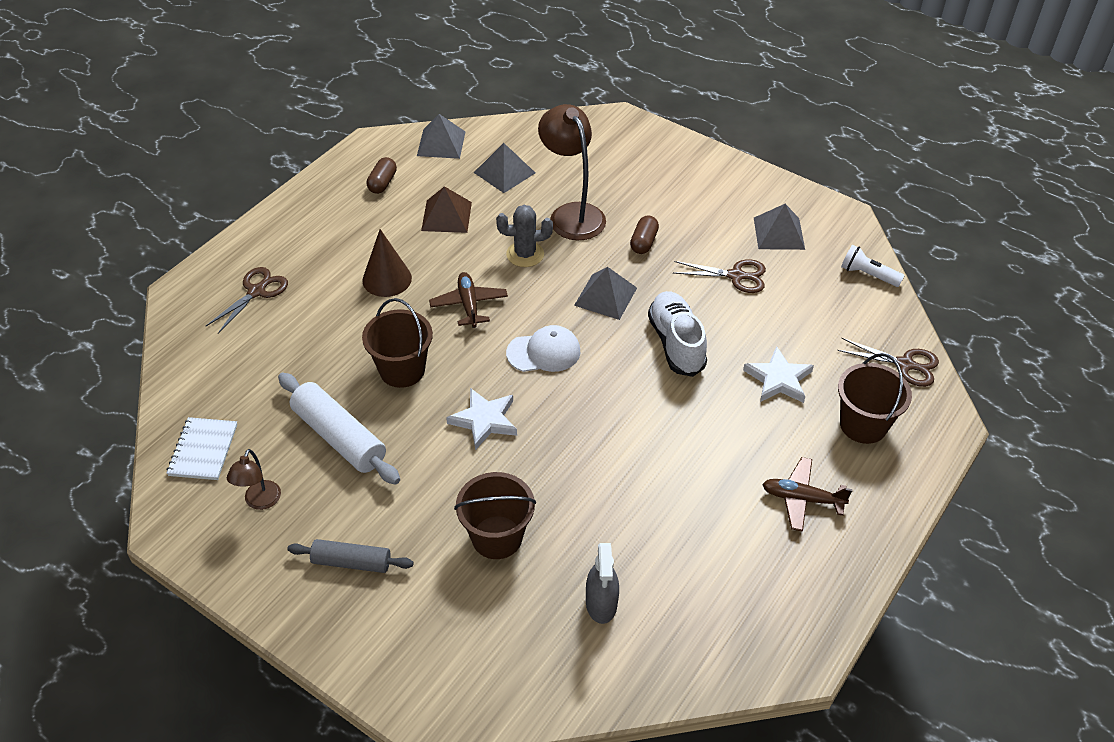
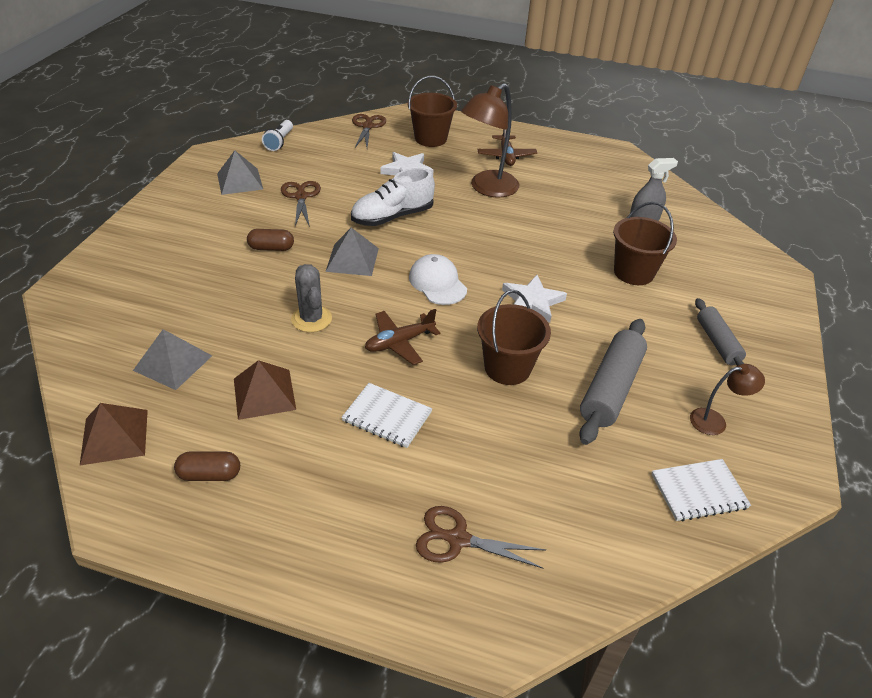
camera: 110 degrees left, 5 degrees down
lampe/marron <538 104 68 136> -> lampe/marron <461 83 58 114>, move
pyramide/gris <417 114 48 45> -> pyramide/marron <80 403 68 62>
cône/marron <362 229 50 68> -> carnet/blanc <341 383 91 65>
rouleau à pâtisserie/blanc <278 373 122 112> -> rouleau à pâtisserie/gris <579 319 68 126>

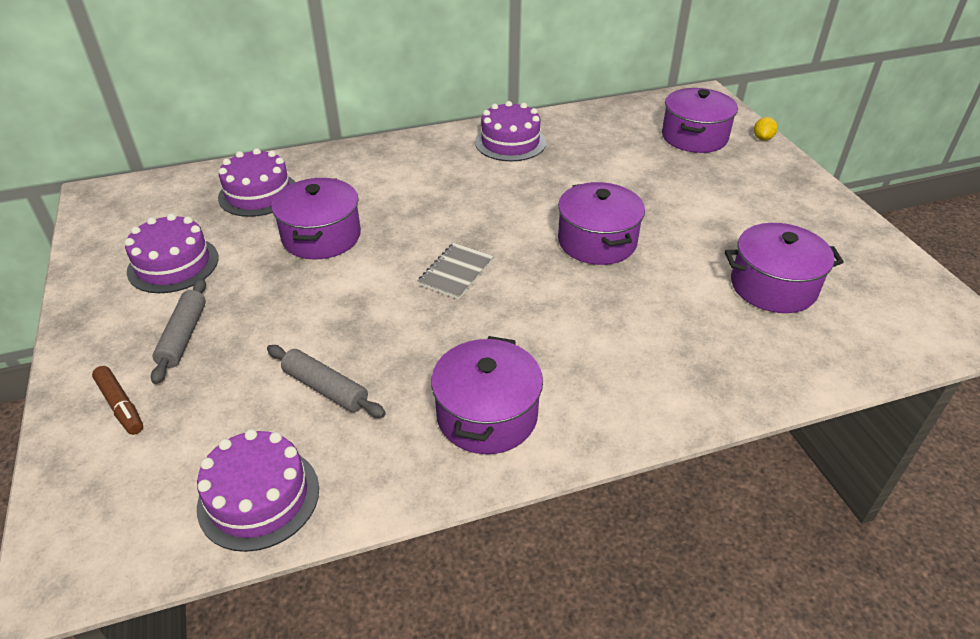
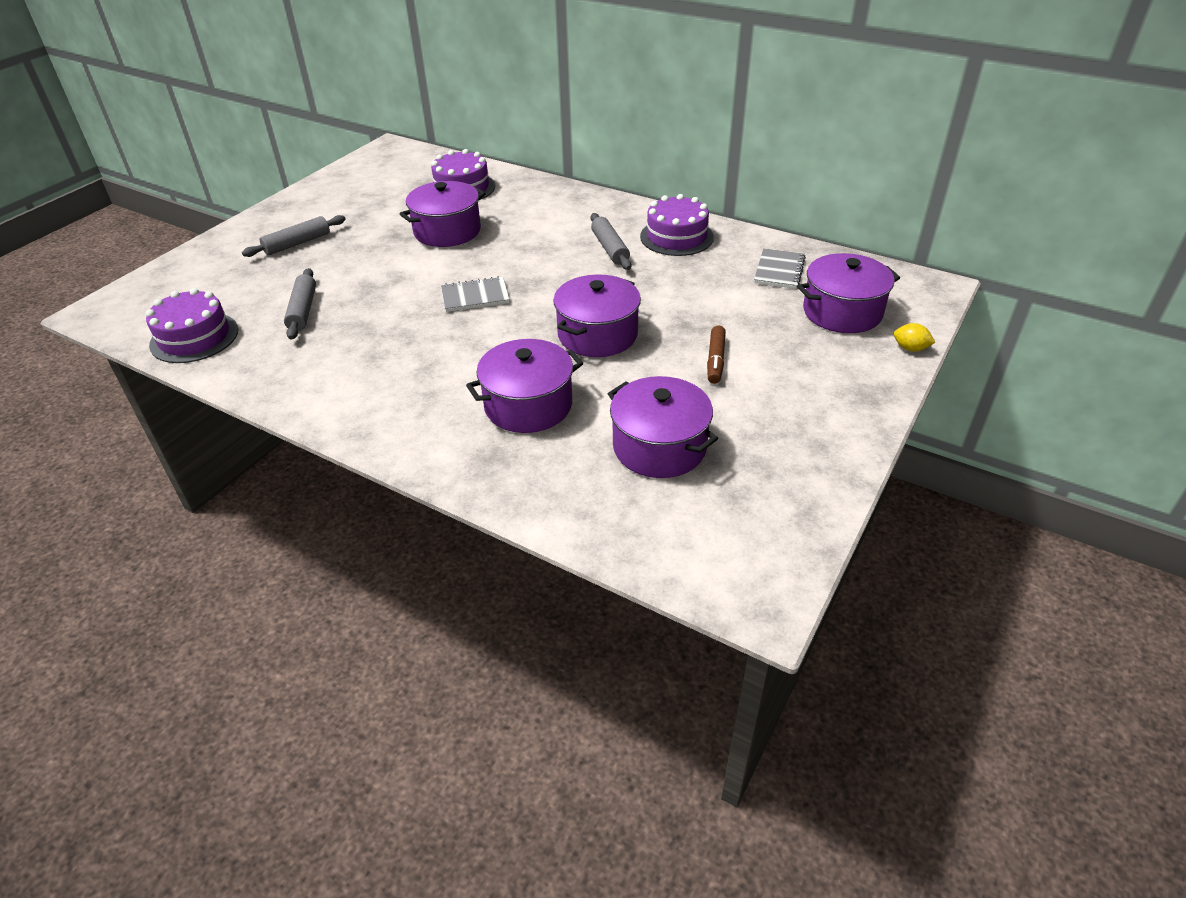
camera: 50 degrees right, 0 degrees up
citron/jaune <754 117 24 24> -> citron/jaune <894 323 42 29>, 45 degrees clockwise
gâteau/violet <124 213 95 80> -> none
marmite/violet <431 336 112 118> -> marmite/violet <466 339 117 94>, move
feutre/marron <92 366 51 69> -> feutre/marron <707 326 19 58>, move
none -> rouleau à pâtisserie/gris <590 213 41 57>
none -> carnet/gris <754 248 52 41>

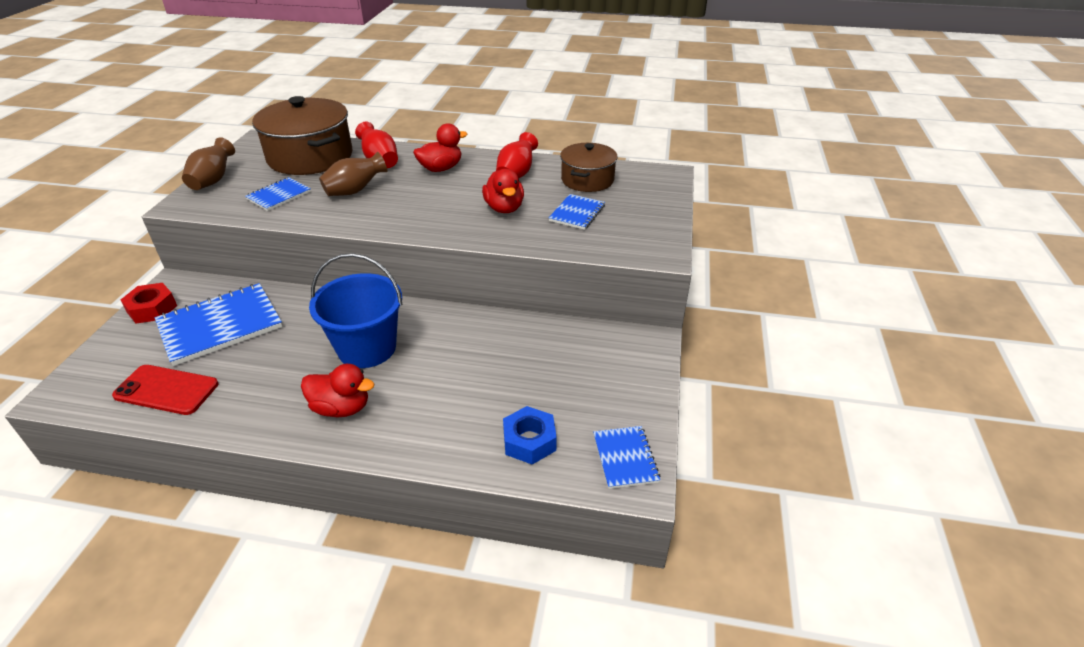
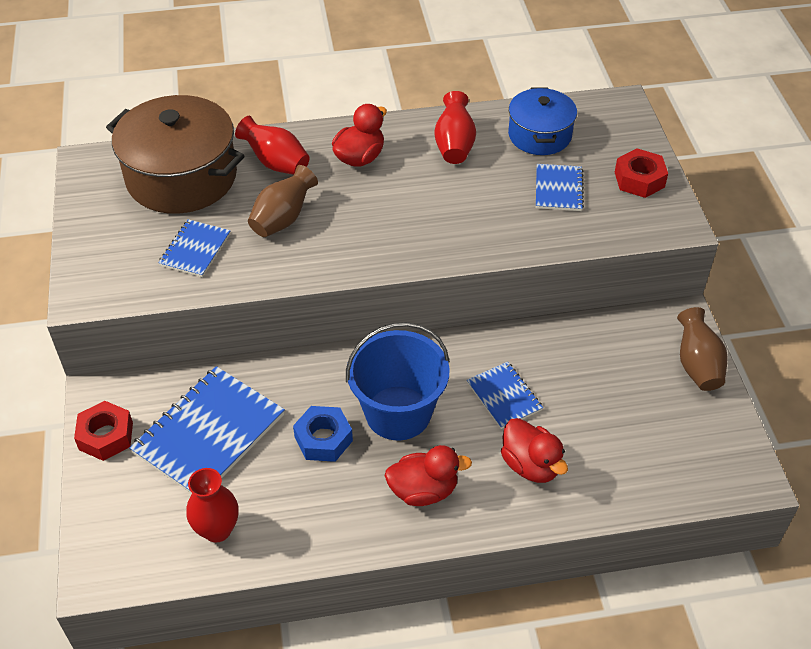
camera: 20 degrees left, 10 degrees up
vase/marron <182 137 53 53> -> vase/marron <677 307 51 84>, move
marmite/marron <560 143 57 49> -> marmite/bleu <508 88 69 67>
canard/rouge <482 169 42 44> -> canard/rouge <501 418 67 65>, move
téléphone/rouge <112 365 106 50> -> vase/rouge <187 468 52 74>
écrou/bleu <503 406 54 59> -> écrou/bleu <293 406 60 56>, move
carnet/bleu <593 426 67 63> -> carnet/bleu <467 362 76 67>, move
none -> écrou/rouge <615 148 53 50>

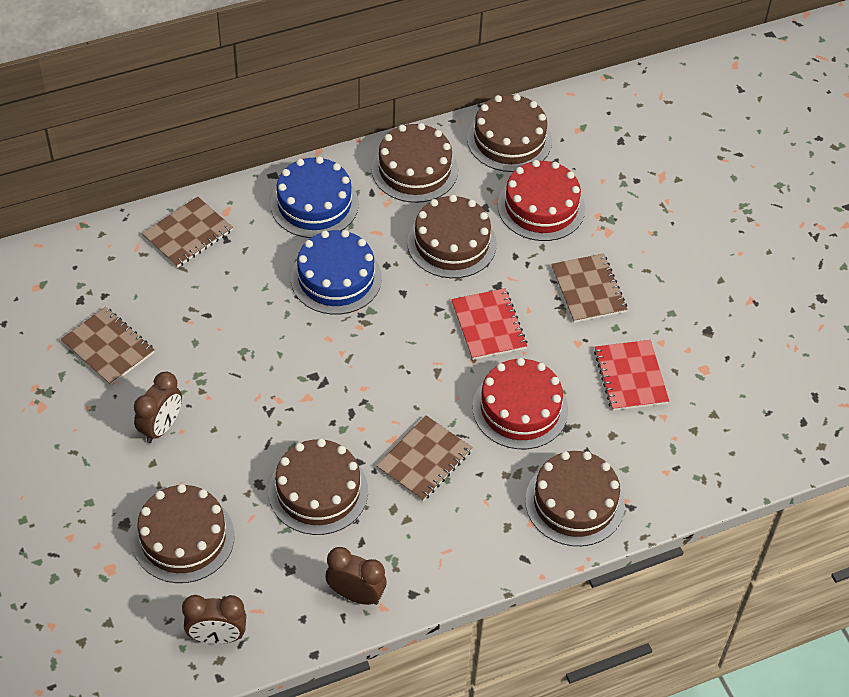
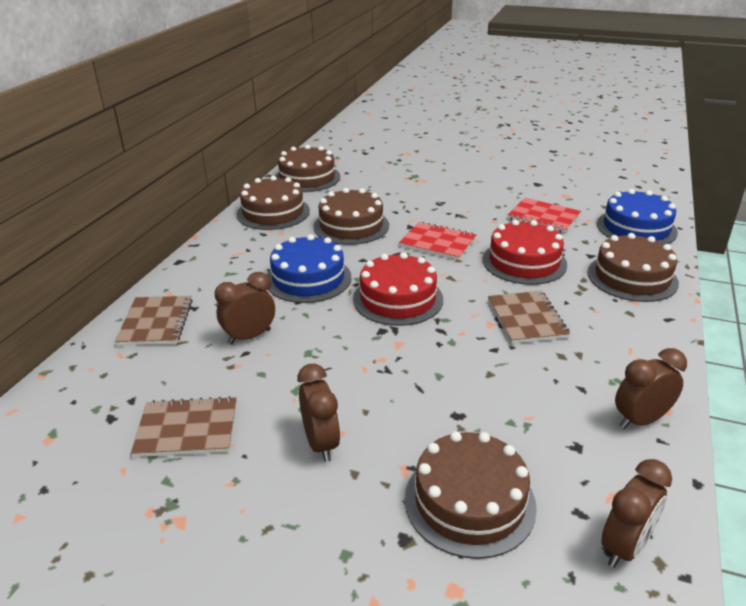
camera: 45 degrees left, 20 degrees down
gâteau/bleu <270 157 89 81> -> gâteau/bleu <597 189 81 55>, move
gâteau/rouge <497 160 88 81> -> gâteau/rouge <353 252 90 74>, move
carnet/marron <551 253 76 70> -> none
gâteau/marron <269 439 99 96> -> none
none -> réveil/marron <215 272 60 73>

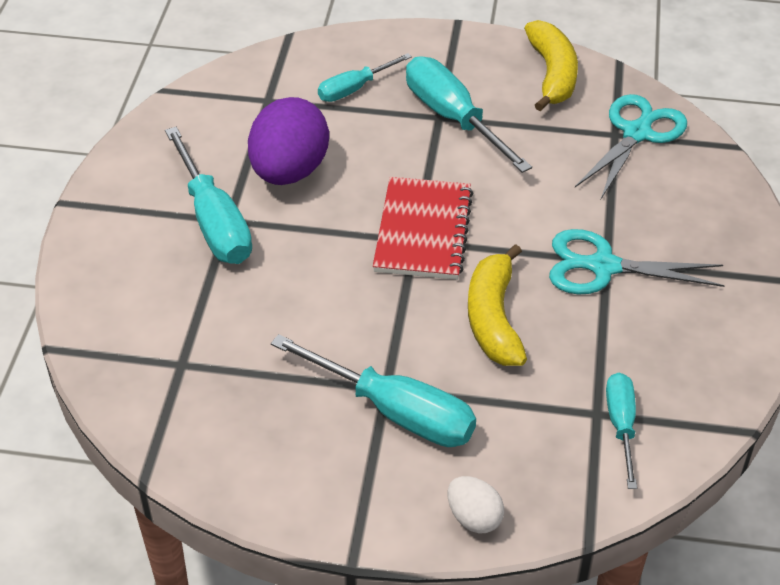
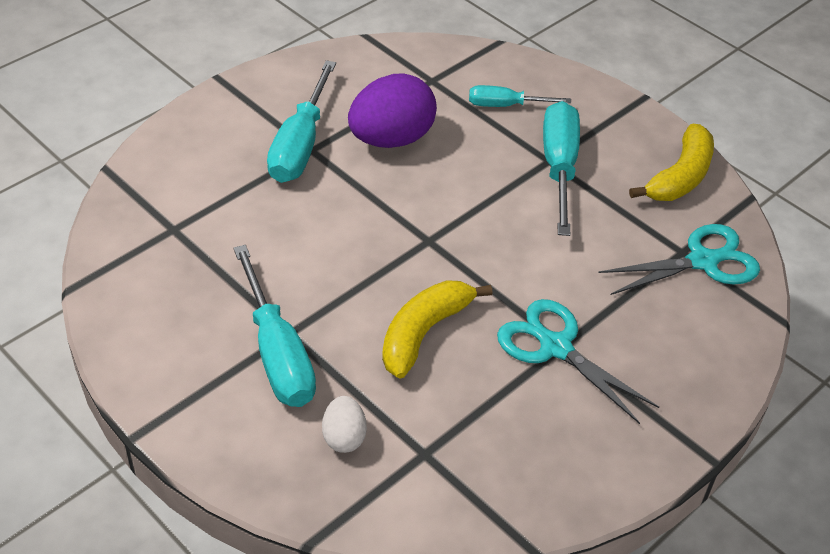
camera: 35 degrees right, 0 degrees up
carnet/rouge <373 177 100 103> -> none
tournevis/turquoise <606 373 31 116> -> none
œuf/blanc <448 476 56 57> -> œuf/blanc <322 396 45 57>, move

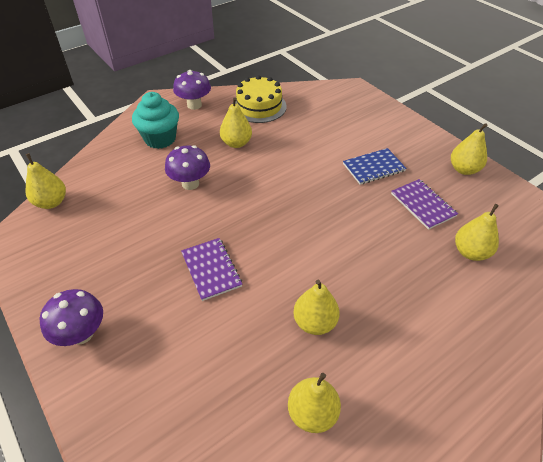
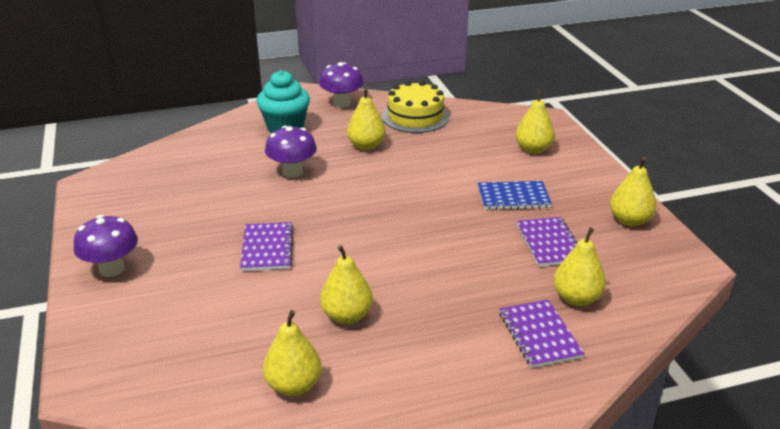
camera: 20 degrees right, 15 degrees down
poire/jaune <25 153 41 56> -> poire/jaune <515 89 40 65>, move
none -> carnet/violet <499 300 86 68>

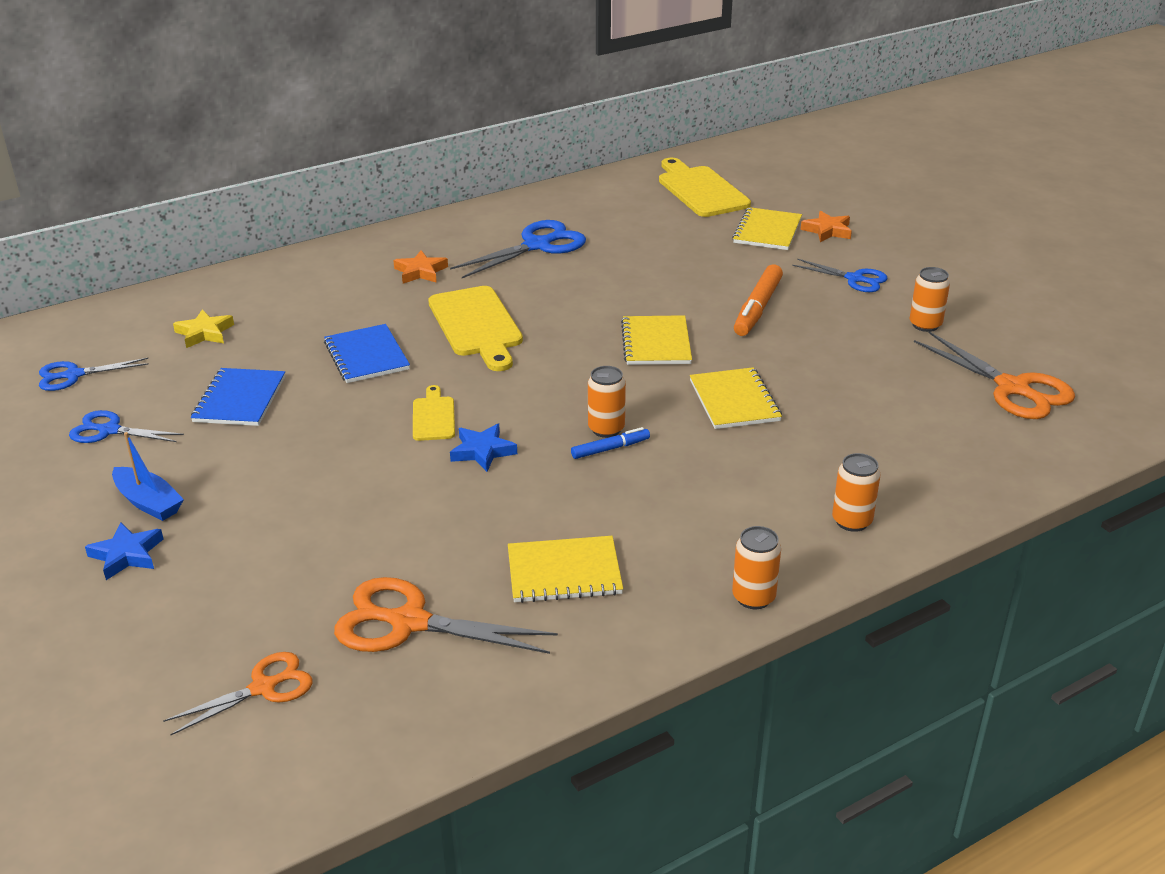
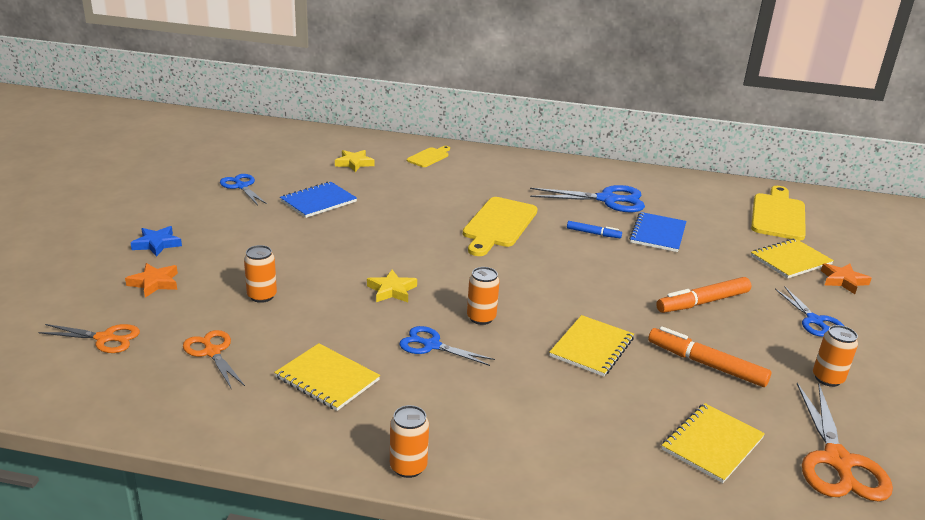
camera: 40 degrees right, 5 degrees down
étoile/orange <393 250 55 33> -> étoile/orange <125 263 53 35>, move
carnet/jaune <621 315 71 50> -> carnet/jaune <662 403 103 80>, move
carnet/bleu <324 324 86 59> -> carnet/bleu <629 212 57 40>, move
ciseaux/bleu <39 358 110 33> -> ciseaux/bleu <399 326 96 40>, move
planche à découper/jaune <413 385 42 56> -> planche à découper/jaune <407 146 43 21>, move
étoile/bleu <450 424 67 48> -> étoile/jaune <367 270 50 32>
feutre/bleu <571 427 79 32> -> feutre/bleu <567 221 55 17>, move
bateau/bleu <112 432 72 89> -> none
canette/orange <832 453 49 79> -> canette/orange <244 245 33 58>, move
ciseaux/orange <334 577 224 77> -> ciseaux/orange <183 330 62 58>, x0.62
none -> feutre/orange <648 326 123 61>

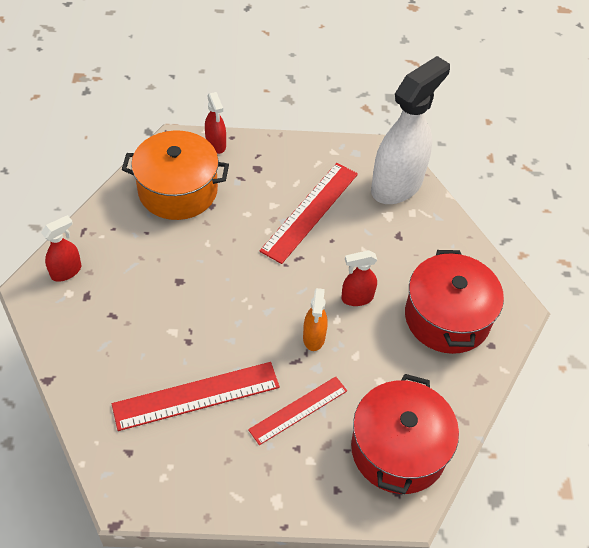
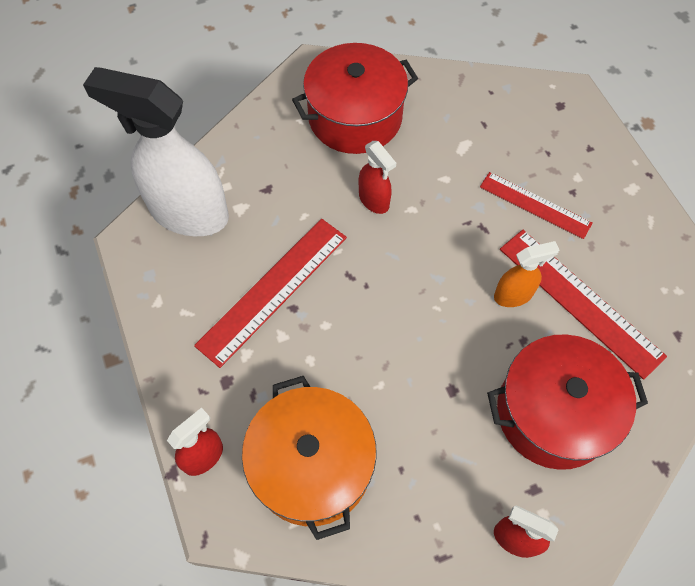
camera: 110 degrees left, 10 degrees up
règle/rouge <260 163 98 101> -> règle/rouge <194 219 153 149>, 60 degrees counterclockwise
vaporisateur/orange <303 288 25 63> -> vaporisateur/orange <494 241 65 66>, move
marmite/rouge <351 374 108 120> -> marmite/rouge <487 334 161 136>, move

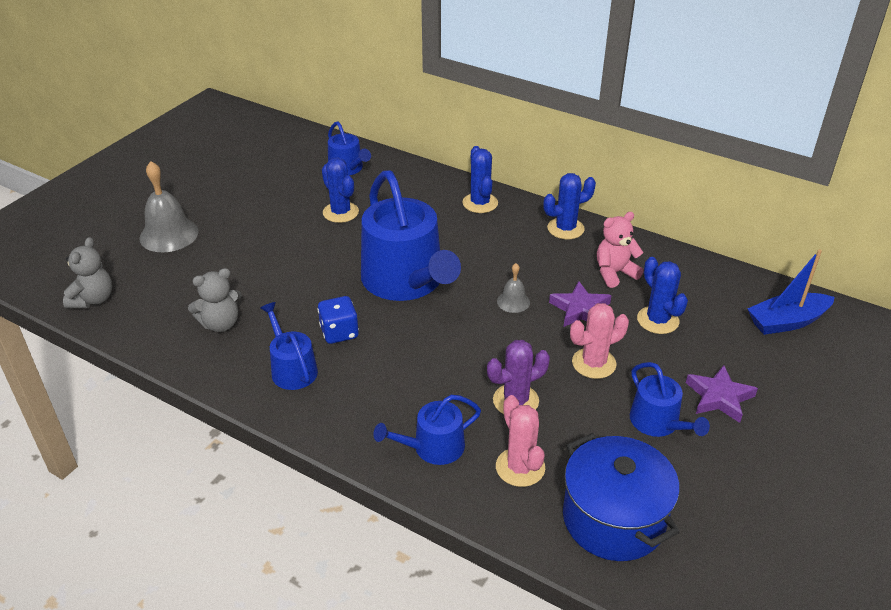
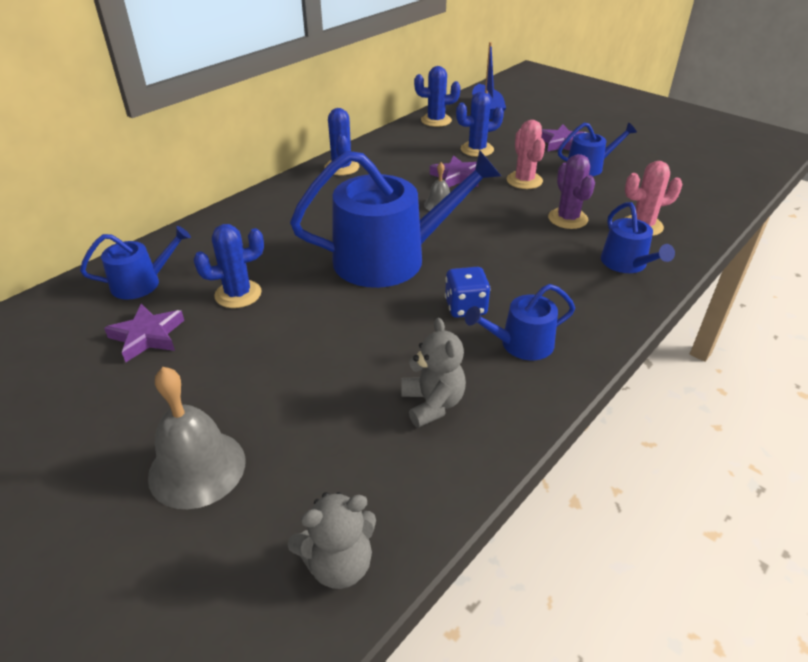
camera: 80 degrees left, 0 degrees up
cactus/bleu <463 146 35 67> -> cactus/bleu <414 66 47 61>, move
ours en peluche/rose <597 212 47 76> -> none
ours en peluche/gris <63 237 50 71> -> ours en peluche/gris <288 492 88 97>, 135 degrees clockwise
marmite/bleu <563 433 117 128> -> none
none -> étoile/violet <104 304 80 58>

